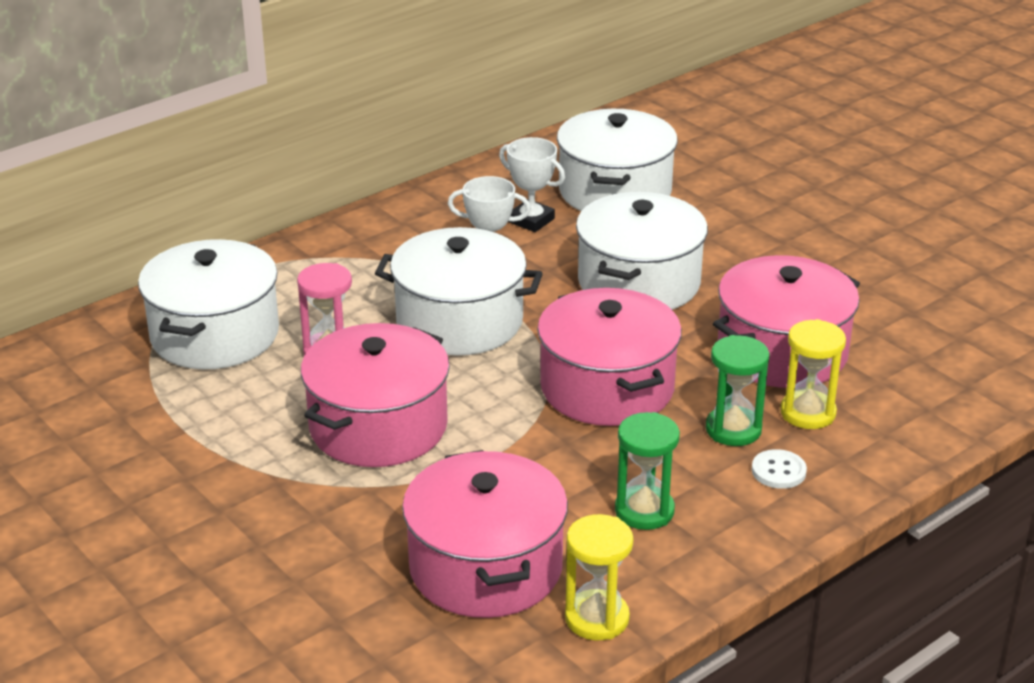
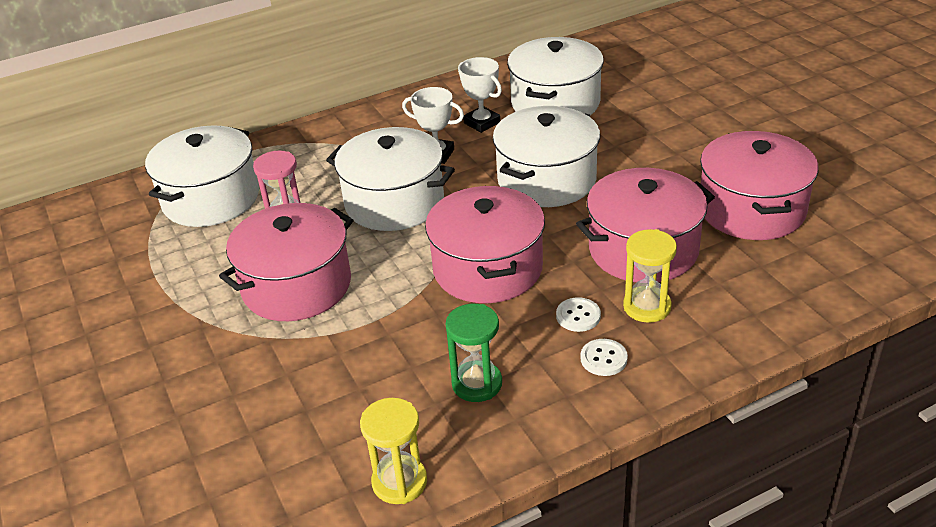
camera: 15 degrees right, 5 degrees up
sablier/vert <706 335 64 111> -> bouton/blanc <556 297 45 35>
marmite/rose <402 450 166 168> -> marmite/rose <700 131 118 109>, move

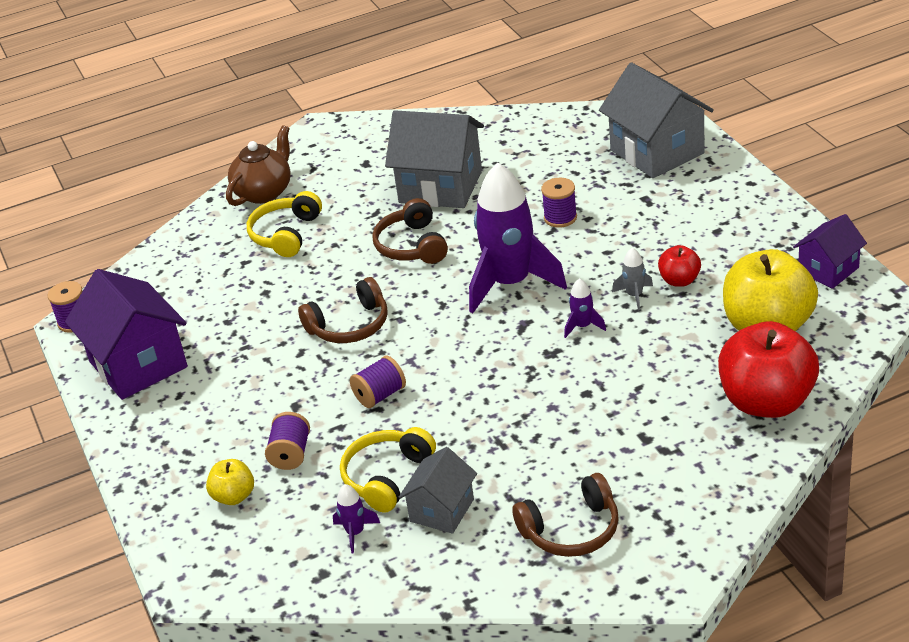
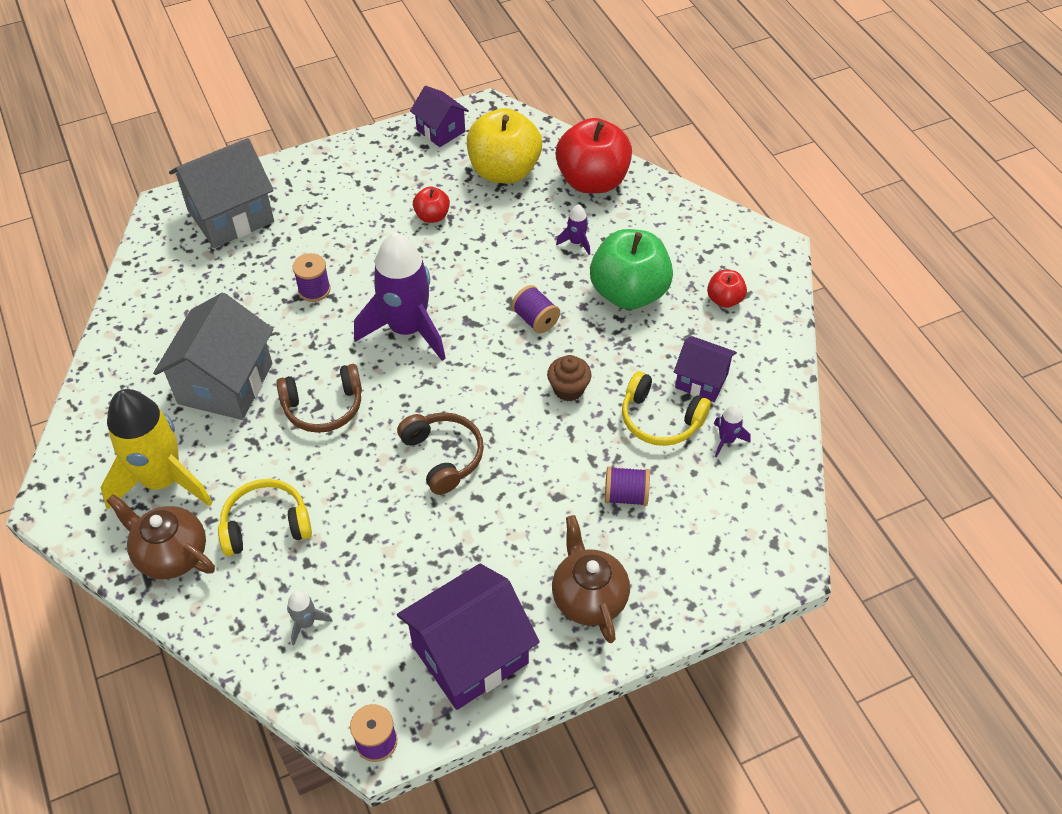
camera: 95 degrees left, 15 degrees up
casque audio/jaune <247 191 75 66> -> casque audio/jaune <218 479 94 77>, 150 degrees clockwise
fusée/gris <612 248 41 62> -> fusée/gris <287 591 46 54>, move
fusée/violet <564 278 42 60> -> fusée/violet <556 205 34 50>, move
bobine/violet <350 356 56 52> -> bobine/violet <511 285 49 49>, move
maison/gris <398 447 79 87> -> maison/violet <674 336 63 66>
pomme/jaune <206 459 48 46> -> none
casque audio/marron <512 473 107 84> -> pomme/rouge <707 270 40 38>
none -> pomme/vert <590 229 83 81>
none -> muffin/marron <547 355 45 47>
none -> fusée/jaune <100 389 113 121>
none -> théière/marron <552 515 78 128>

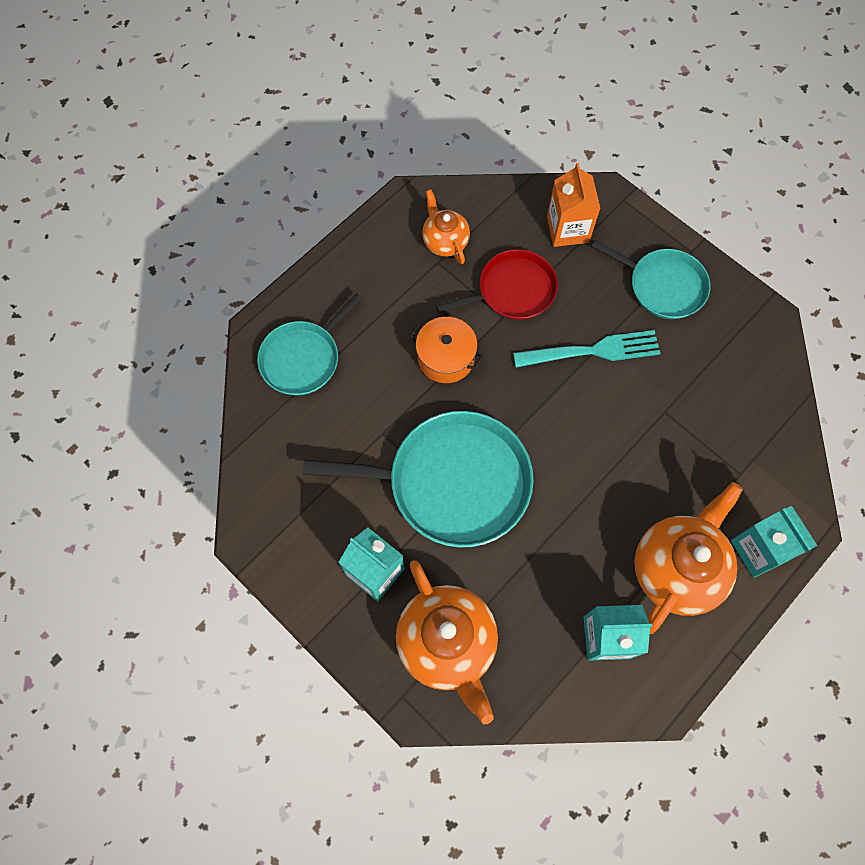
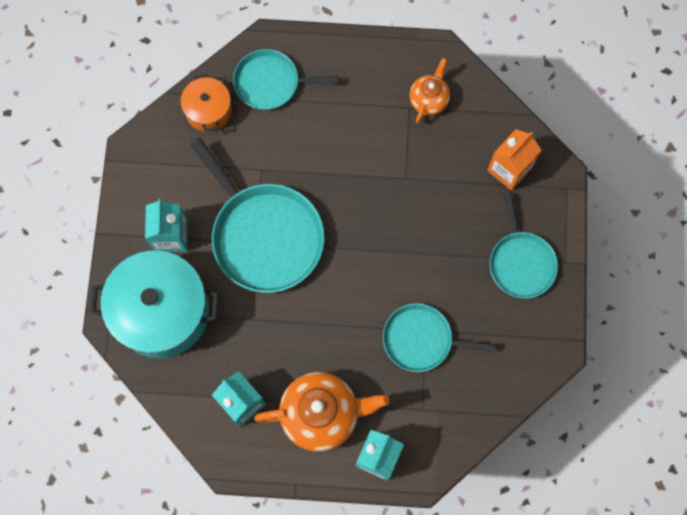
camera: 50 degrees right, 5 degrees up
poêle/rouge <436 249 122 71> -> none
marmite/orange <410 317 74 66> -> marmite/orange <181 74 51 58>, move
fourchette/turquoise <513 330 148 38> -> none
théière/orange <396 560 102 164> -> marmite/turquoise <90 250 129 108>
none -> poêle/turquoise <383 303 112 69>

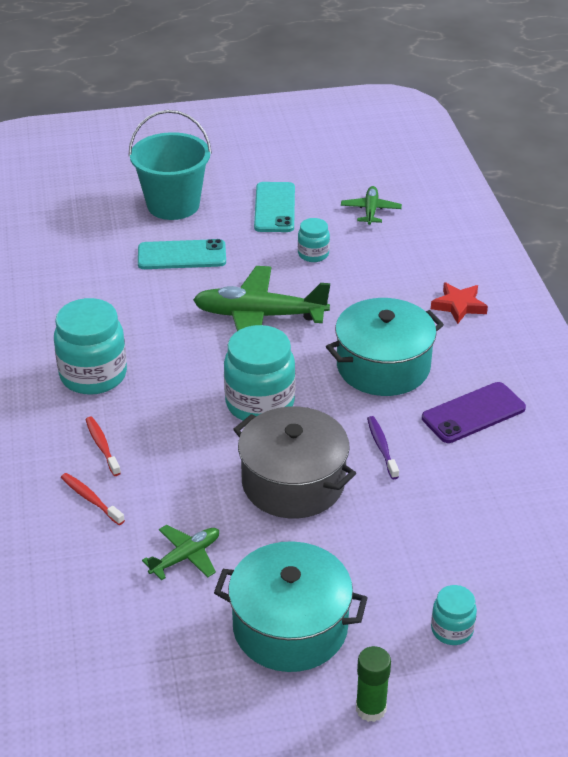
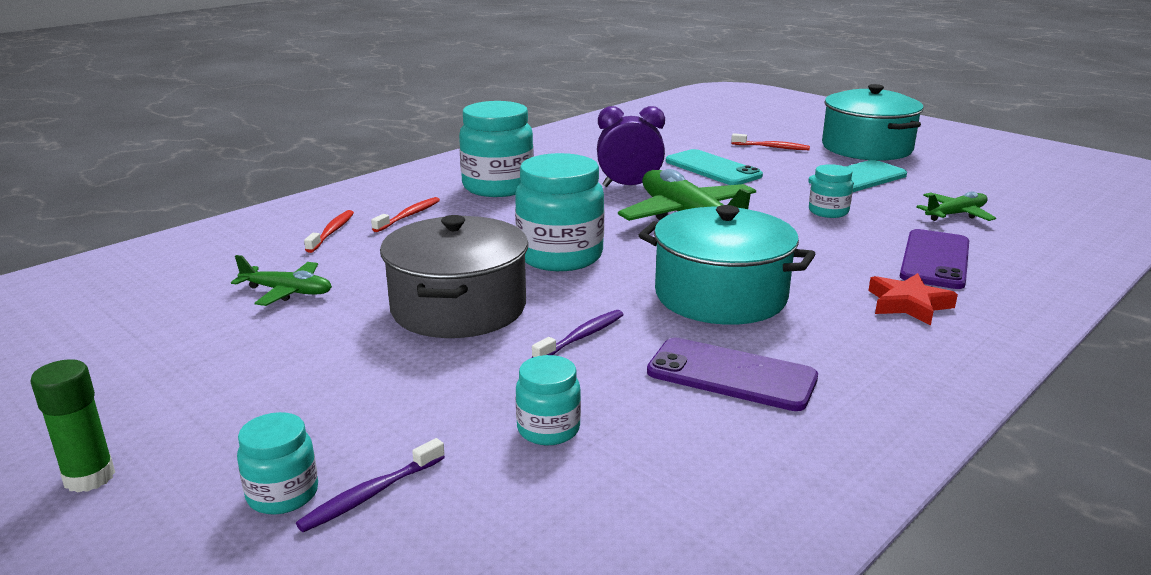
camera: 55 degrees right, 15 degrees down
seau/turquoise <128 110 84 110> -> brosse à dents/rouge <731 133 79 17>
marmite/turquoise <214 541 154 131> -> marmite/turquoise <822 84 101 77>, move
none -> réveil/violet <597 106 68 81>
none -> téléphone/violet <900 229 69 60>
none -> bocal/turquoise <516 355 65 90>
none -> brosse à dents/violet <296 438 149 94>

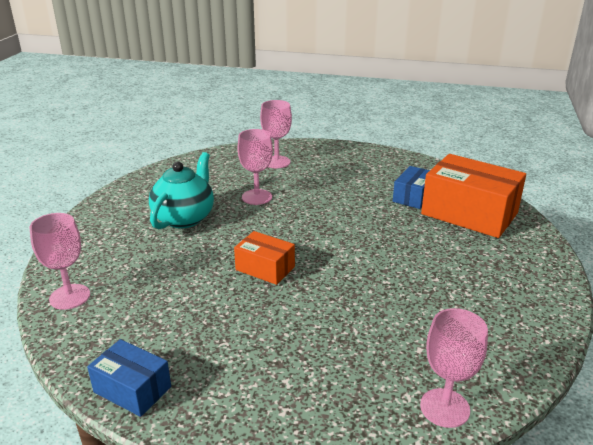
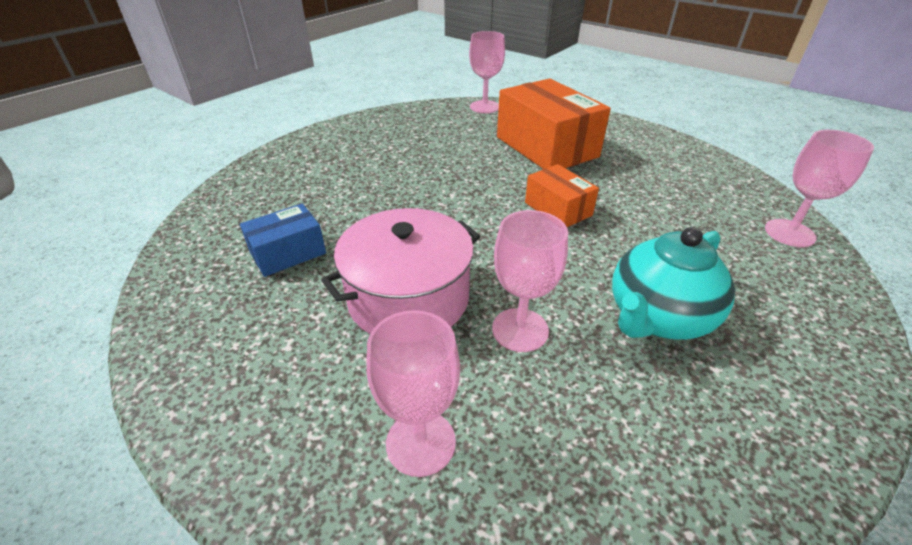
camera: 155 degrees left, 10 degrees up
boîte/orange <421 154 105 84> -> boîte/orange <497 78 114 91>, move
boîte/bleu <87 339 84 78> -> none
none -> marmite/rose <321 208 159 126>

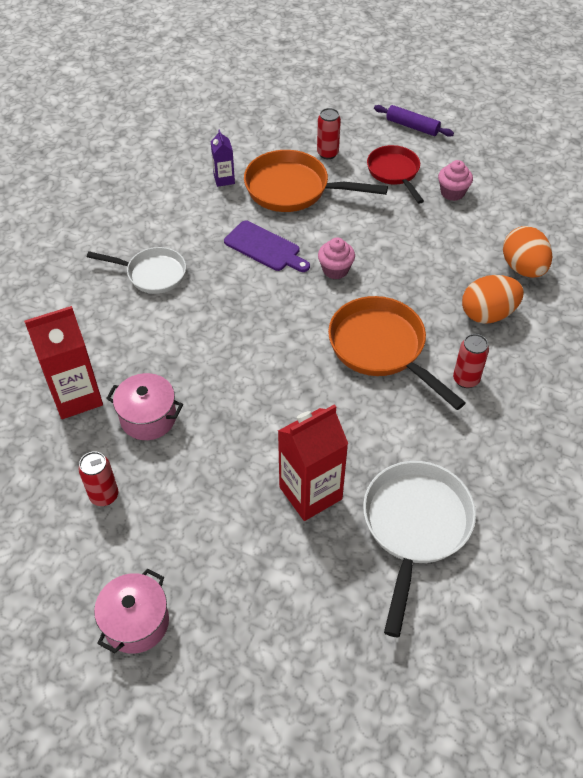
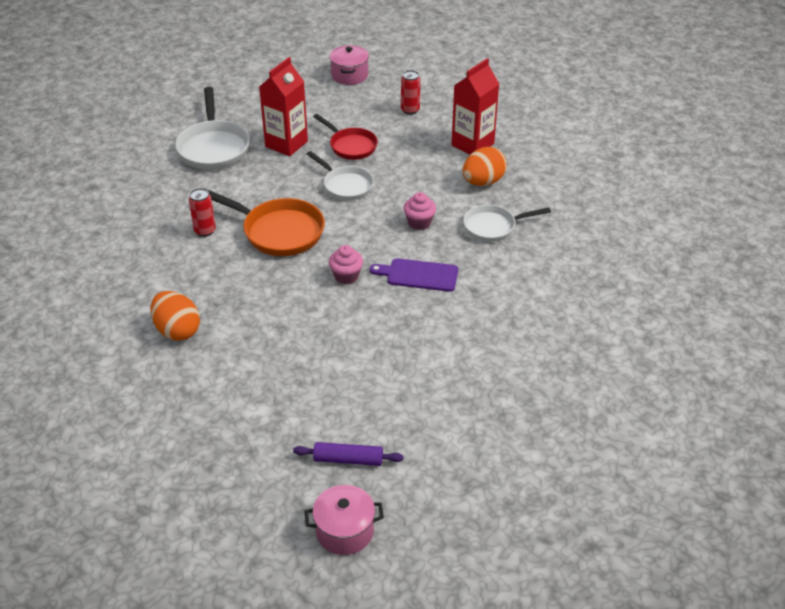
camera: 155 degrees right, 10 degrees down
canette/rouge <317 108 24 51> -> none
brique de lait/violet <211 129 24 58> -> none
poêle/rouge <367 145 57 59> -> poêle/rouge <313 114 65 46>, move
poêle/orange <244 150 144 62> -> none
muffin/rose <438 160 35 41> -> muffin/rose <404 192 32 38>, move
œuf/orange <462 275 62 49> -> œuf/orange <463 147 44 39>, move
marmite/rose <106 373 77 67> -> marmite/rose <305 485 79 70>, move
none -> poêle/blanc <307 151 67 50>

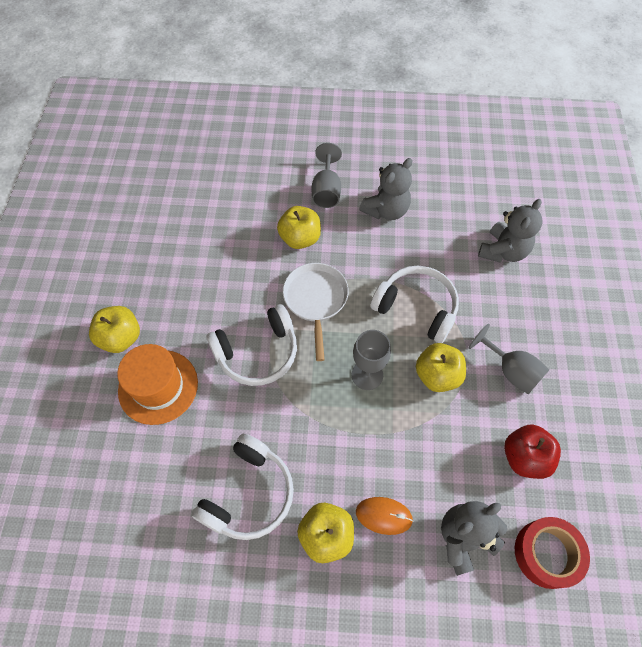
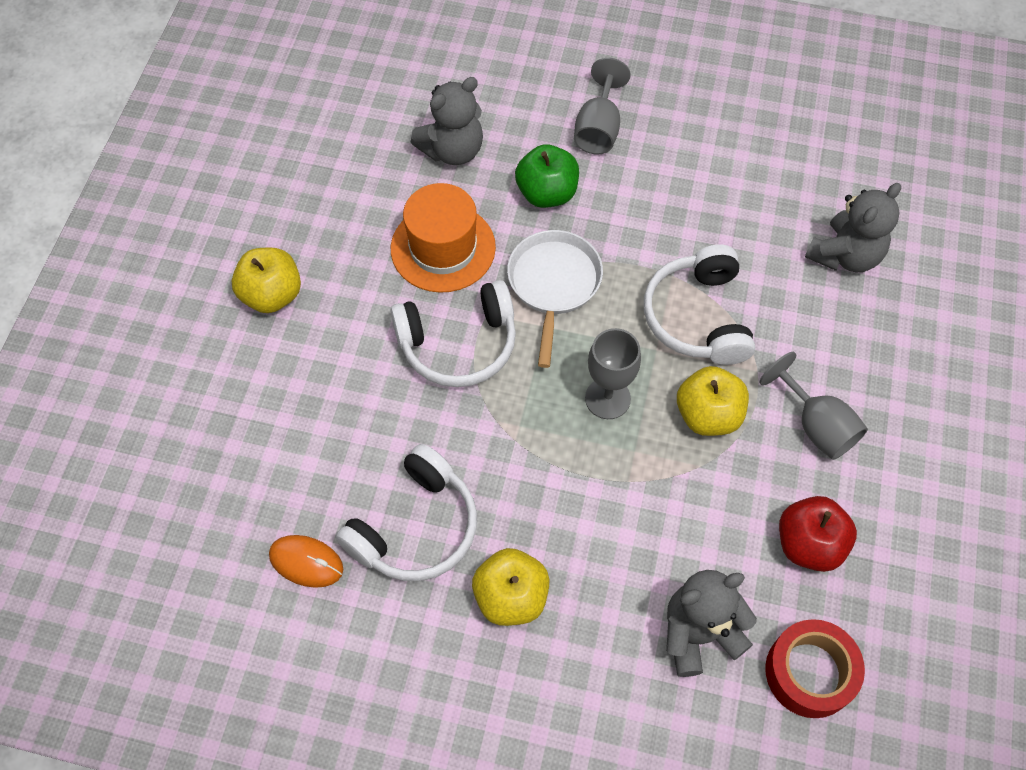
camera: 10 degrees right, 0 degrees up
ours en peluche/gris <359 158 53 62> -> ours en peluche/gris <411 77 72 88>, move
pomme/jaune <277 206 44 43> -> pomme/vert <515 144 64 64>
casque audio/blanc <370 266 89 77> -> casque audio/blanc <644 245 111 120>, 135 degrees counterclockwise
chapeau/orange <117 344 81 81> -> chapeau/orange <391 183 105 110>, move
souris/orange <356 497 57 38> -> souris/orange <269 535 74 53>, move

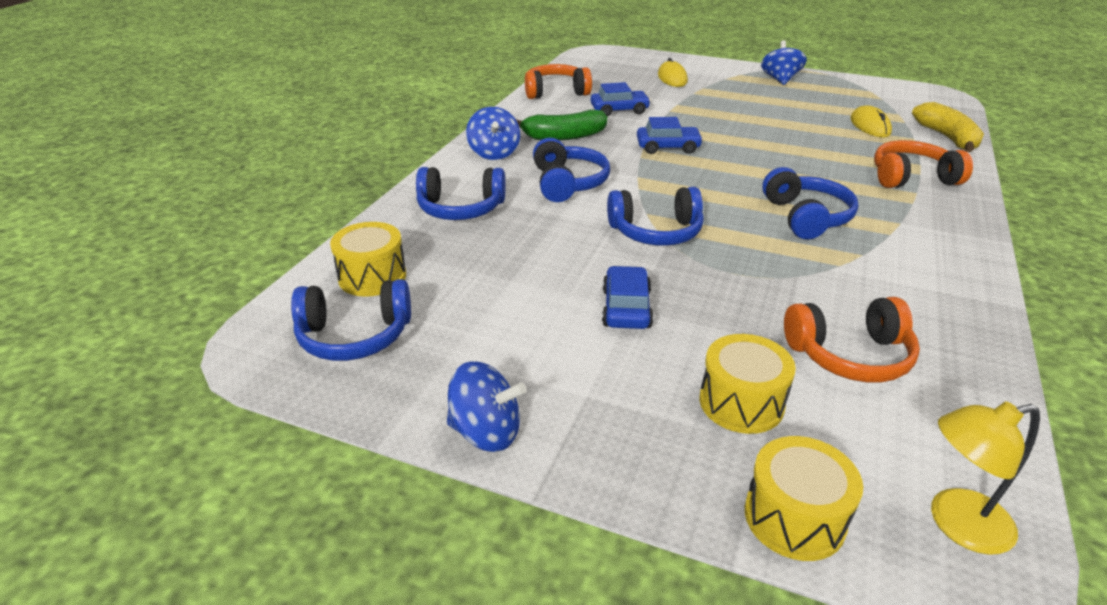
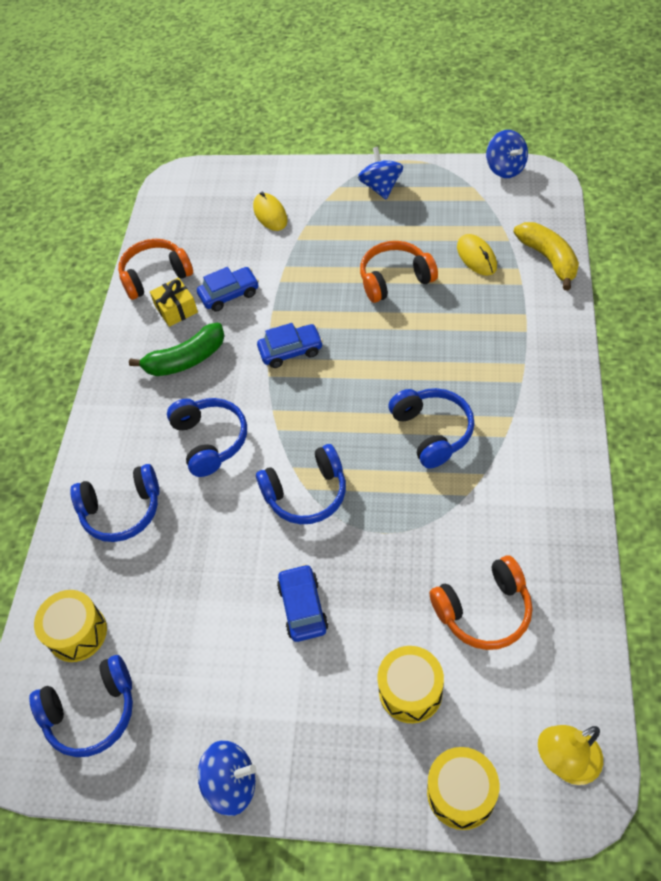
camera: 10 degrees left, 20 degrees up
toupie/bleu <466 107 54 53> -> toupie/bleu <486 130 42 48>, move
casque audio/orange <874 140 99 48> -> casque audio/orange <360 241 78 62>, move
none -> cadeau/jaune <150 278 48 49>

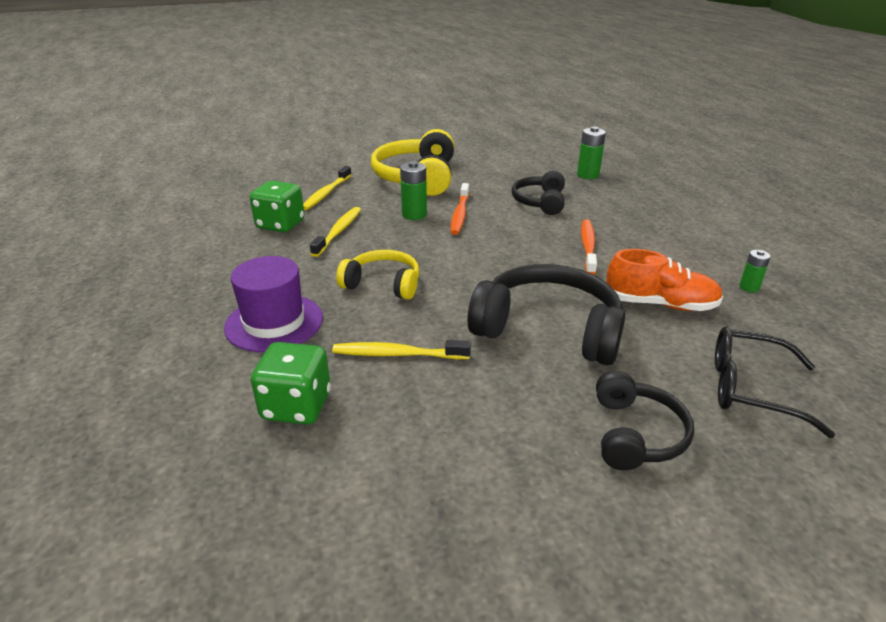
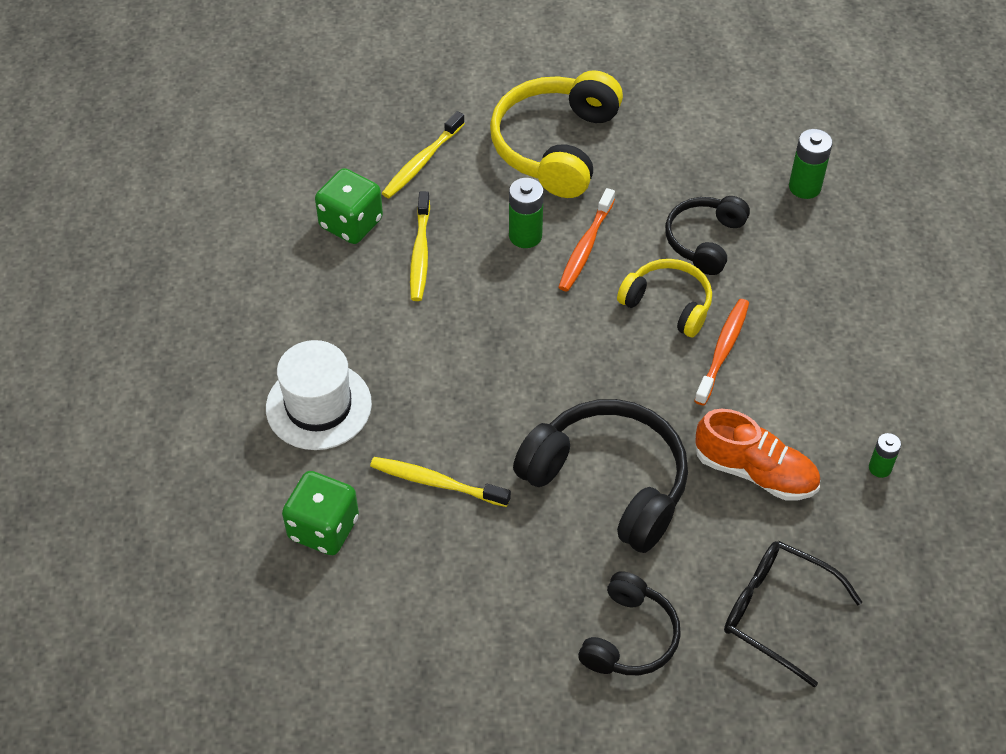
camera: 15 degrees right, 20 degrees up
brosse à dents/jaune <310 207 51 50> -> brosse à dents/jaune <410 191 20 110>, 150 degrees clockwise
casque audio/jaune <336 250 84 50> -> casque audio/jaune <617 259 95 78>, move
chapeau/violet <224 256 99 96> -> chapeau/blanc <266 340 106 110>

